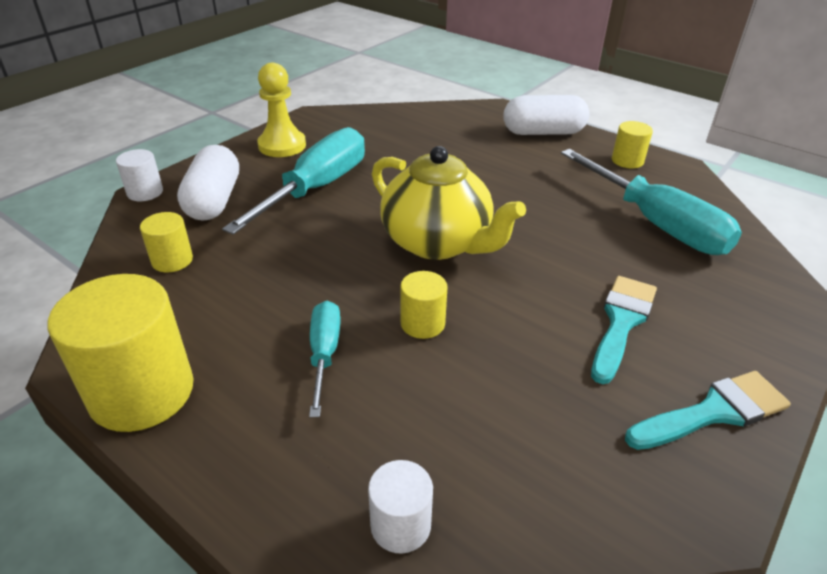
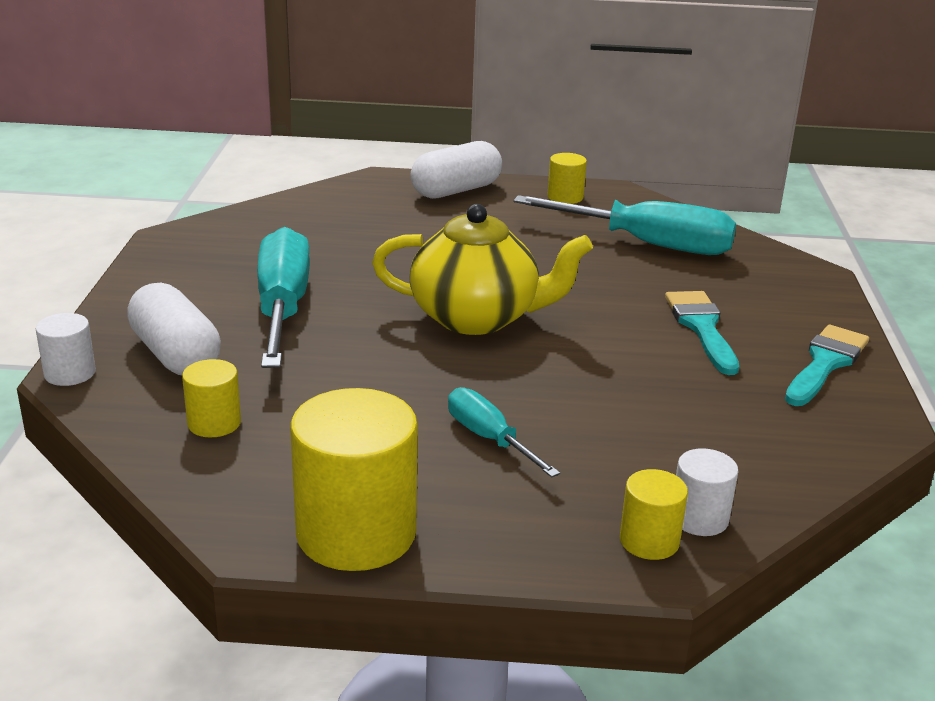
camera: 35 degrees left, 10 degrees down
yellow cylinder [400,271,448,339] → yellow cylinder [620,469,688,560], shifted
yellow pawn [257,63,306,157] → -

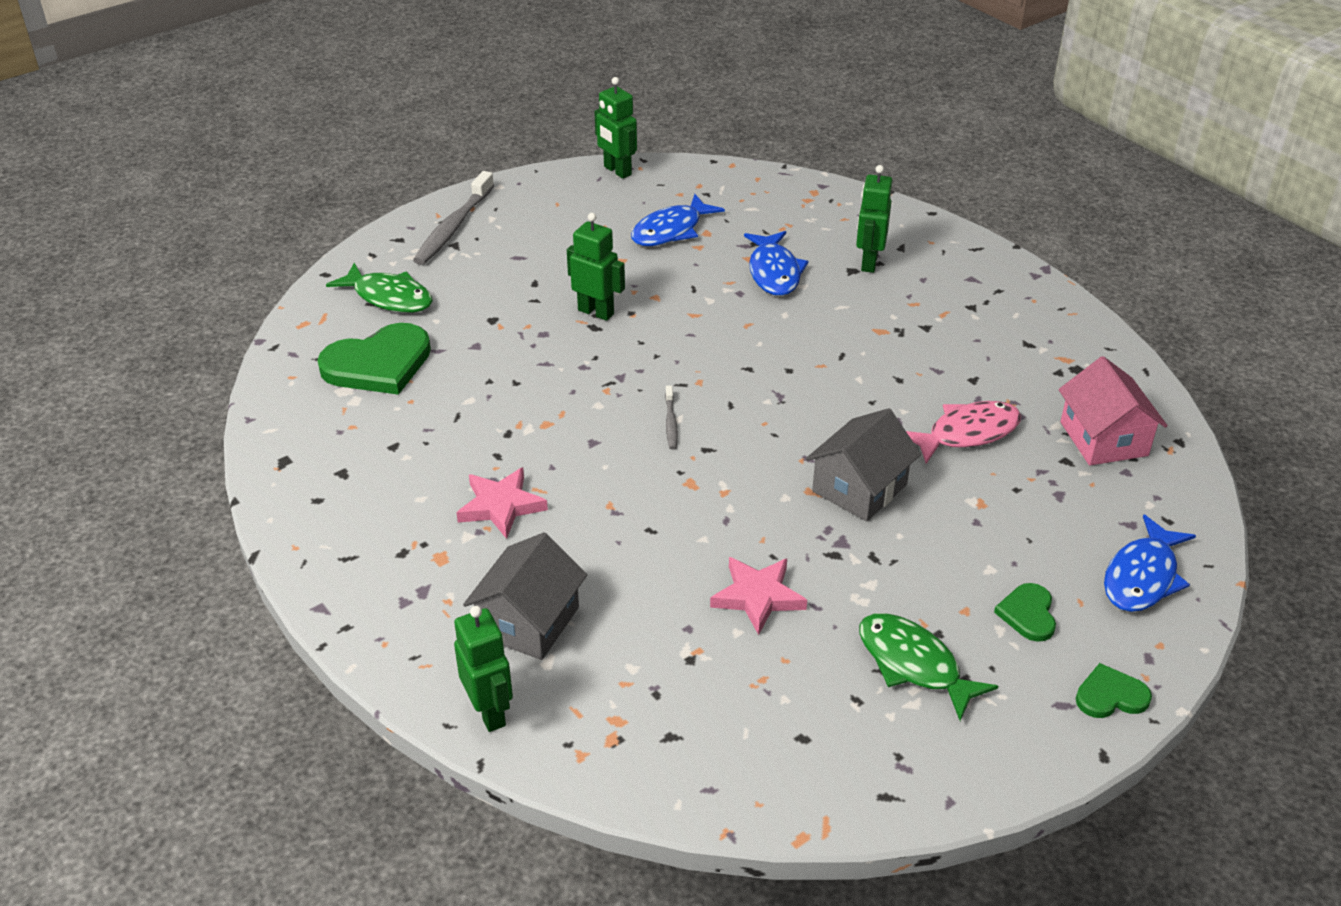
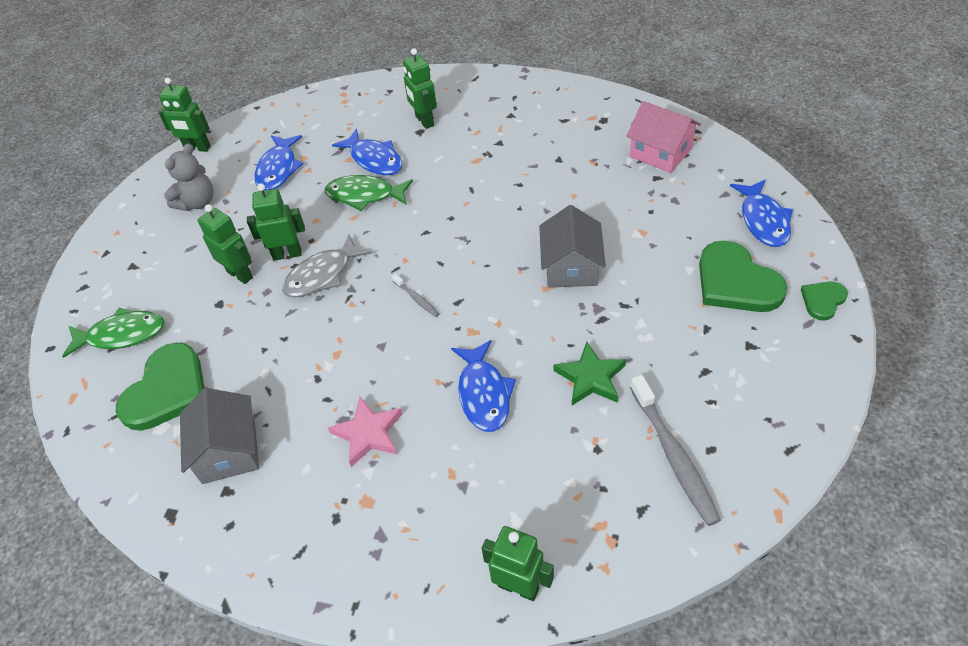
camera: 35 degrees left, 10 degrees up
- → grey teddy bear [164,143,214,211]
grey house [463,532,587,660] → grey house [180,388,259,484], shifted
- → green robot [198,204,253,284]
- → grey fish [282,234,372,297]
green fish [859,613,998,721] → green fish [325,175,413,211], shifted
- → blue fish [451,340,516,432]
pink star [710,557,807,635] → green star [554,342,626,405]
grey toothbrush [413,171,494,265] → grey toothbrush [630,375,721,526], shifted
green heart [994,583,1056,642] → green heart [699,241,788,312], x1.93
pink fish [906,401,1021,464] → -

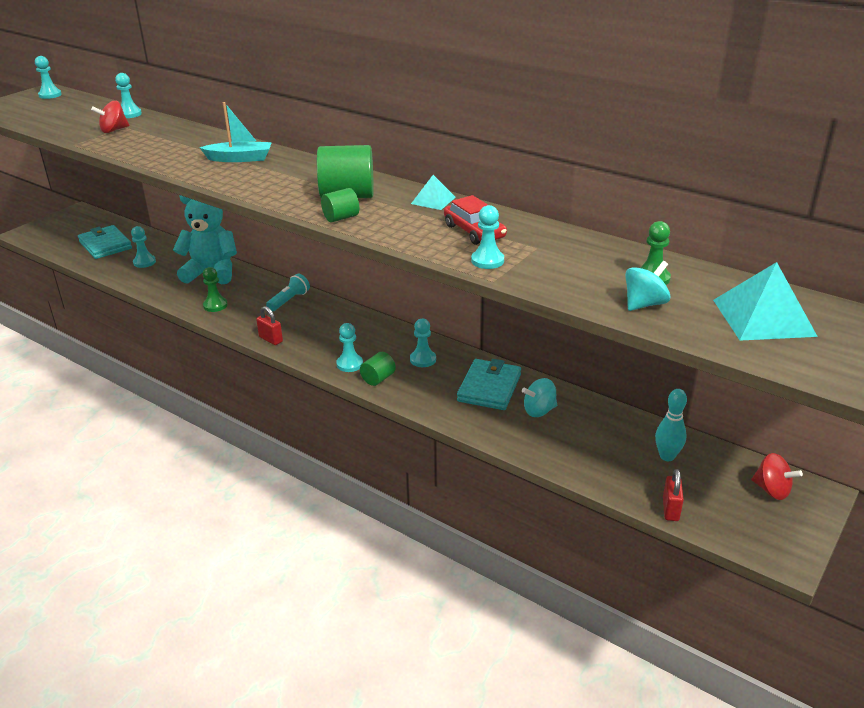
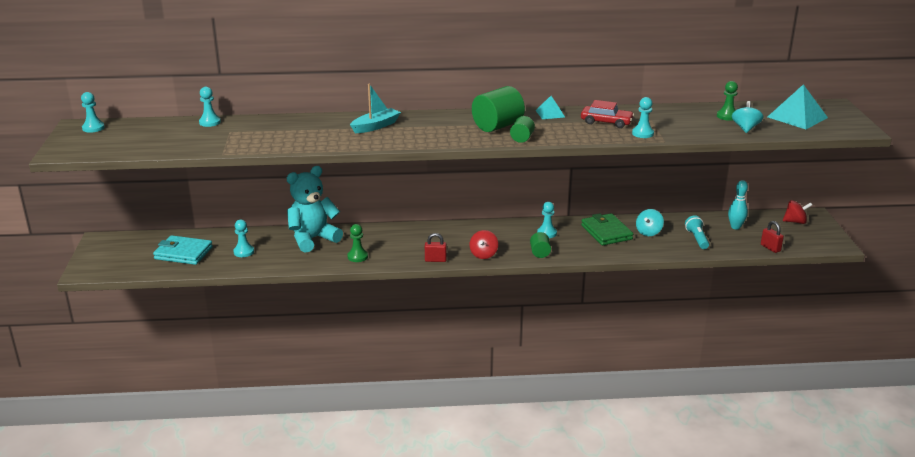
camera: 40 degrees left, 5 degrees down
red spinning top [91,101,129,133] → red spinning top [470,230,498,259], shifted
turquoise wallet [457,359,521,410] → green wallet [581,213,633,245]
turquoise flashlight [266,274,310,311] → turquoise flashlight [685,215,709,249], shifted
turquoise pawn [336,323,363,372] → -

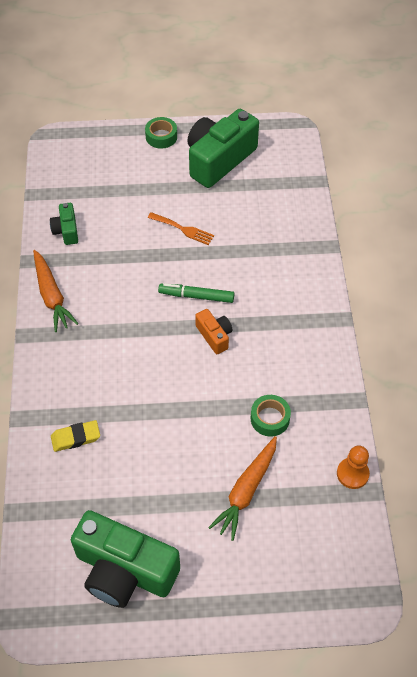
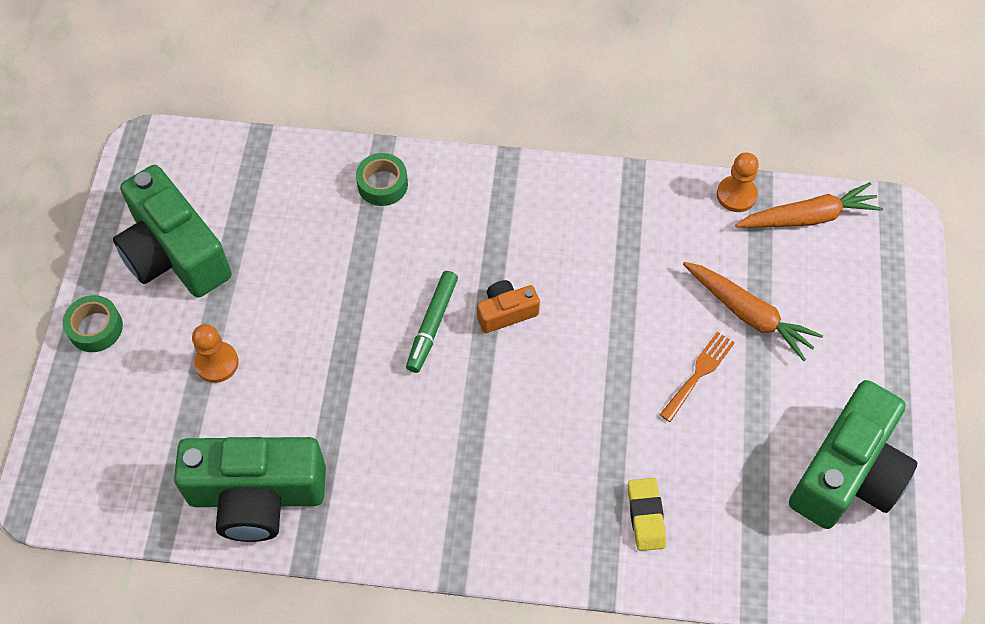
camera: 80 degrees left, 5 degrees up
green camera [50,203,78,245] → green camera [174,437,326,542], x2.10
- → orange pawn [192,324,238,383]
green tape [251,395,291,436] → green tape [356,153,408,206], shifted
orange fork [148,212,214,245] → orange fork [660,332,735,422], shifted
orange carrot [33,250,78,332] → orange carrot [735,182,883,228], shifted

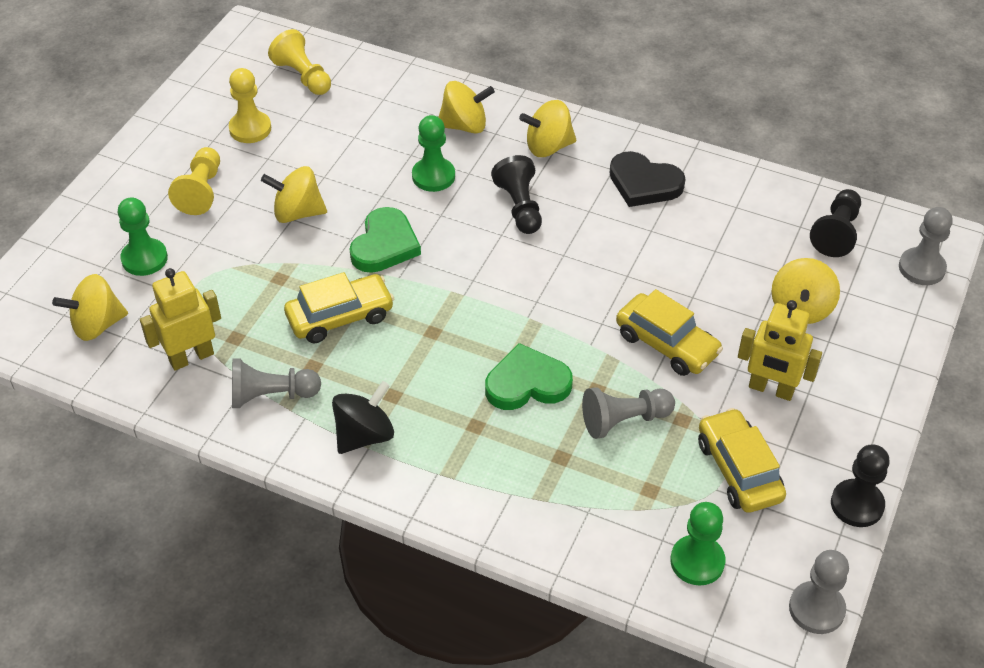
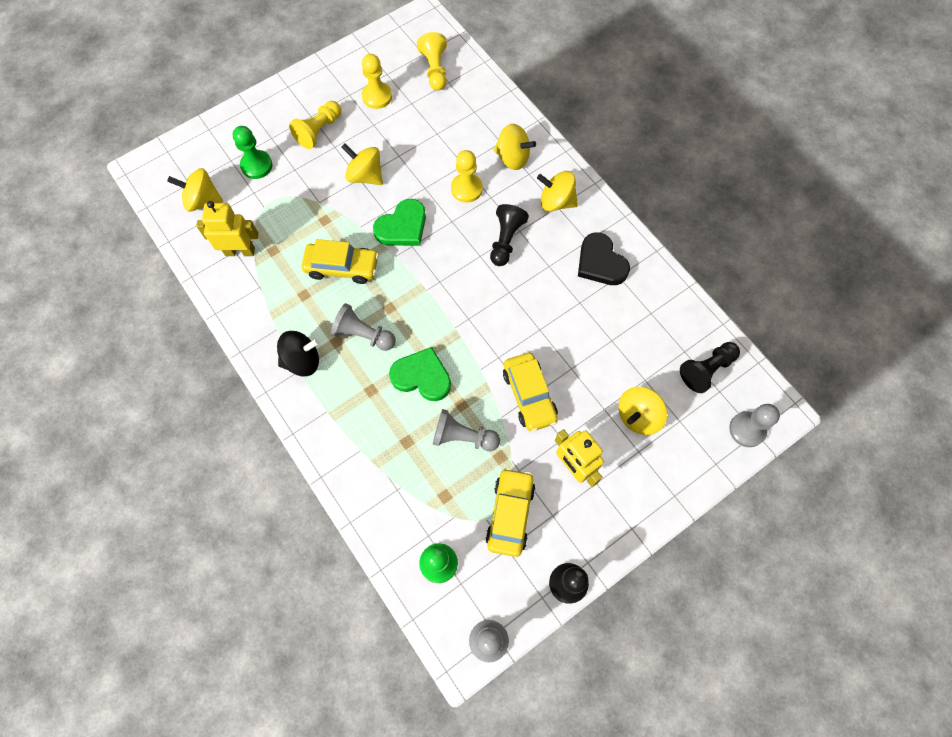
camera: 30 degrees right, 20 degrees up
grey pawn [232,358,321,408] → grey pawn [331,303,396,351], shifted
green pawn [412,115,455,192] → yellow pawn [451,150,483,203]

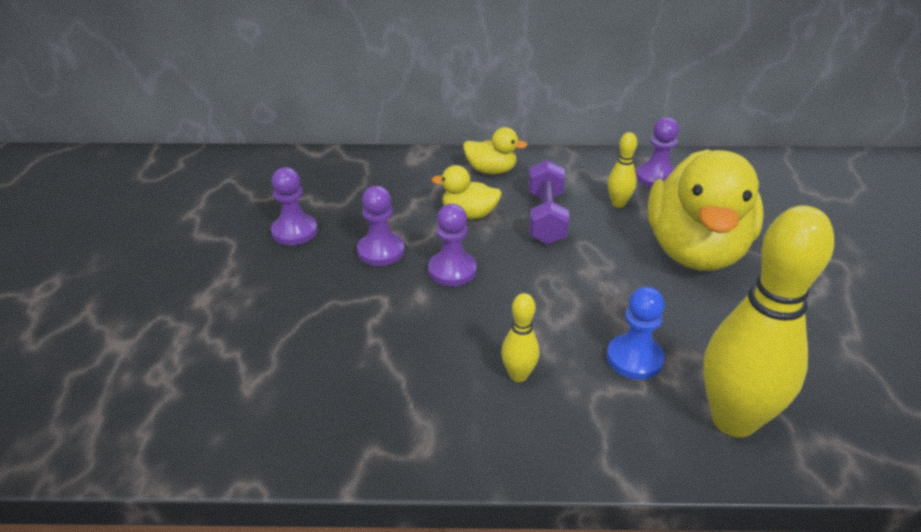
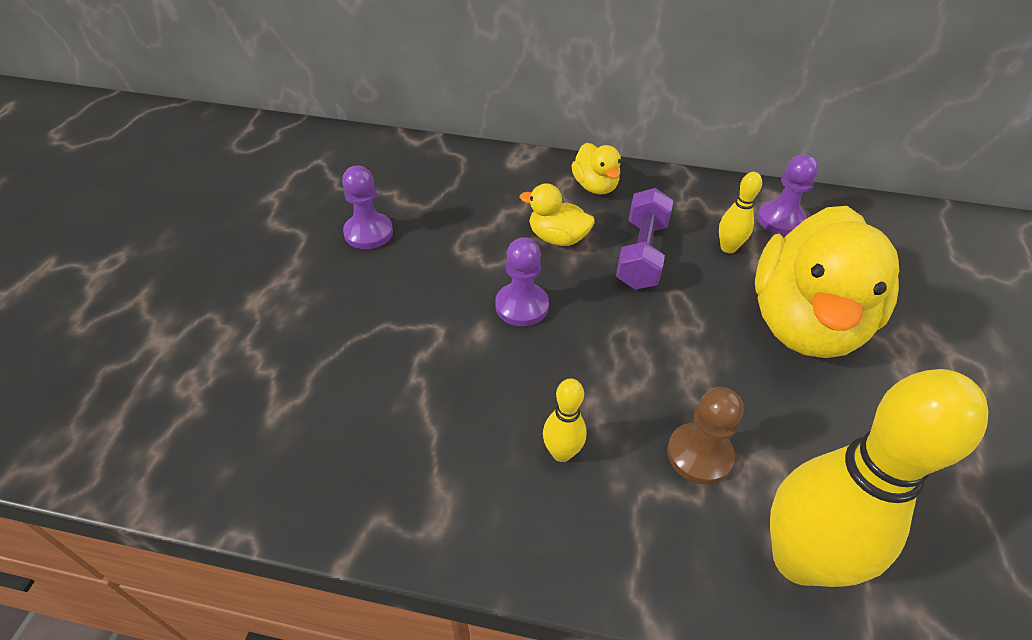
camera: 10 degrees right, 10 degrees up
yellow duck [463,127,528,174] → yellow duck [571,143,621,195], 45 degrees clockwise
blue pawn [607,287,665,380] → brown pawn [667,387,744,485]
purple pawn [357,186,404,266] → -

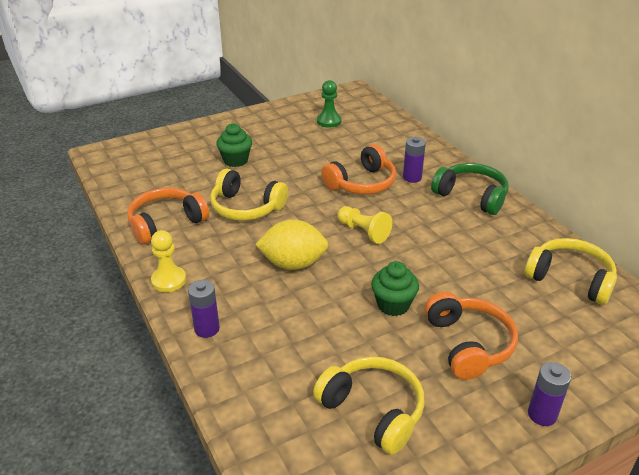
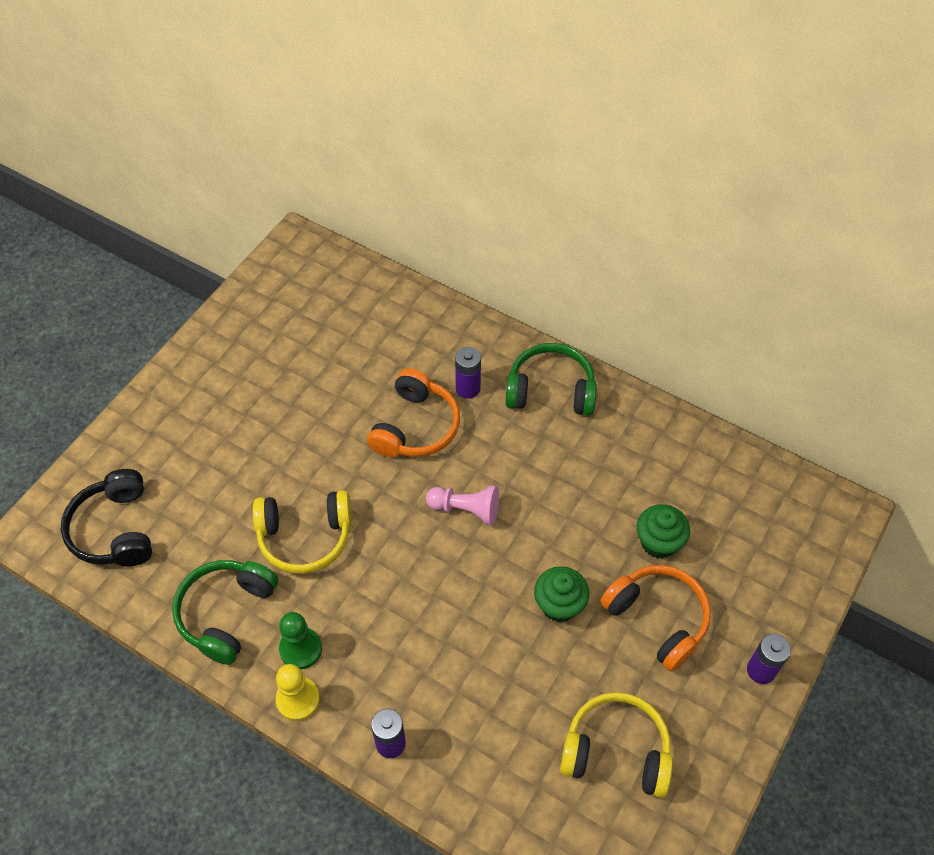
camera: 30 degrees left, 20 degrees up
- → black headphones [61,469,152,567]
orange headphones [127,188,209,245] → green headphones [172,560,278,665]
green pawn [317,80,342,128] → green pawn [279,612,322,669], shifted
yellow pawn [337,206,392,244] → pink pawn [426,485,499,526]
green cupcake [216,123,252,167] → green cupcake [637,504,690,559], shifted
yellow lemon [255,219,328,270] → -
yellow headphones [525,238,617,305] → -

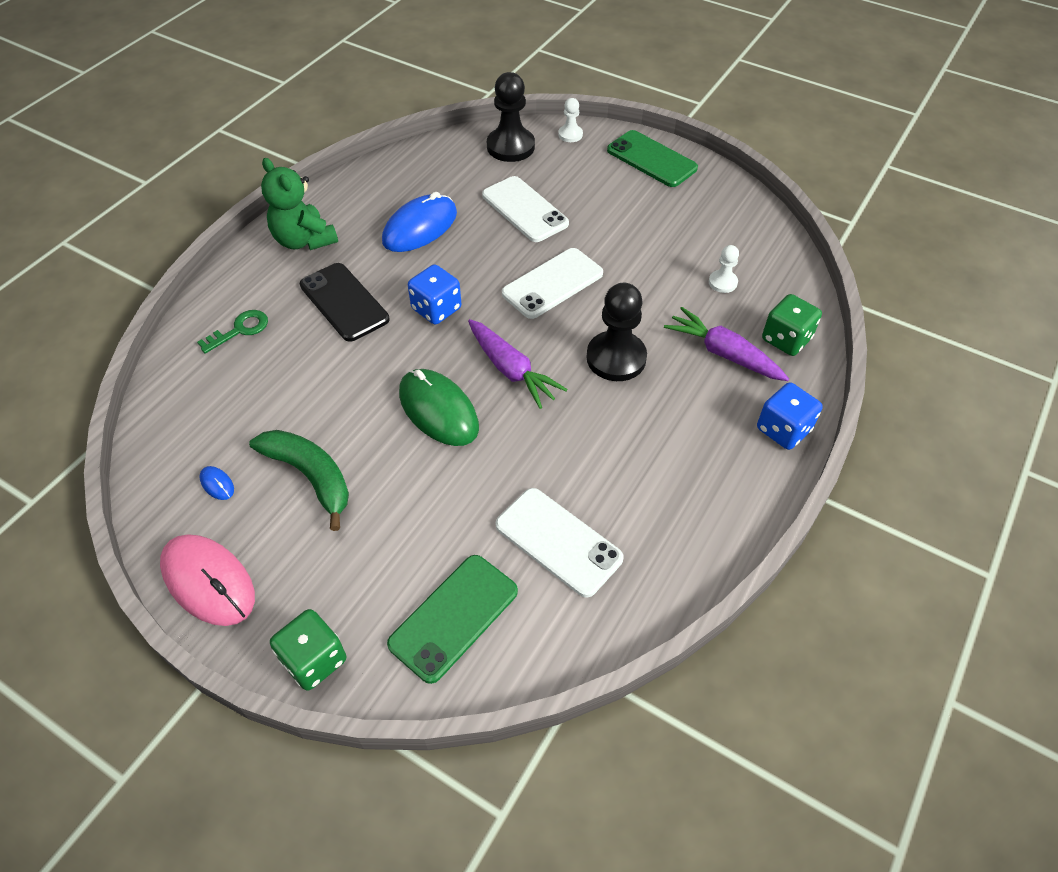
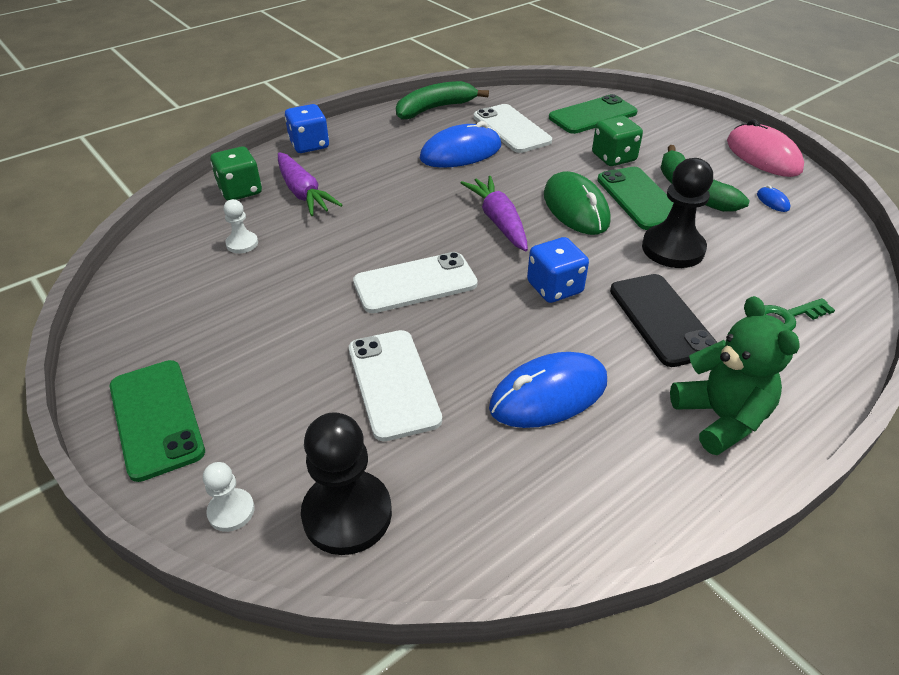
camera: 160 degrees left, 10 degrees down
- → green banana [396,81,489,119]
- → blue mouse [420,121,501,168]
green dice [270,609,346,691] → green dice [592,116,643,166], shifted
- → green phone [597,167,673,230]
black pawn [587,283,647,381] → black pawn [642,158,713,268], shifted

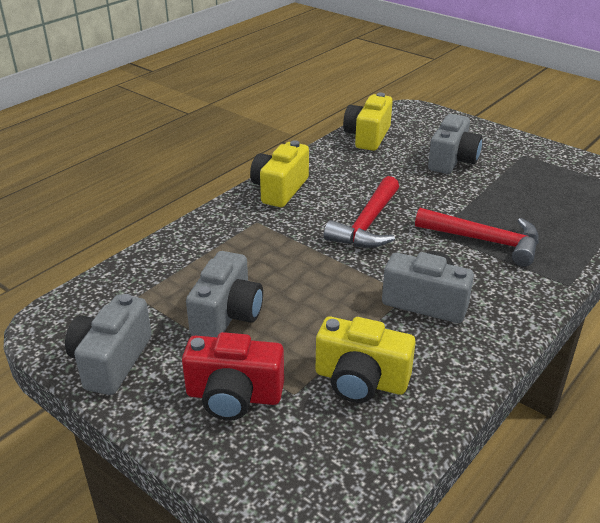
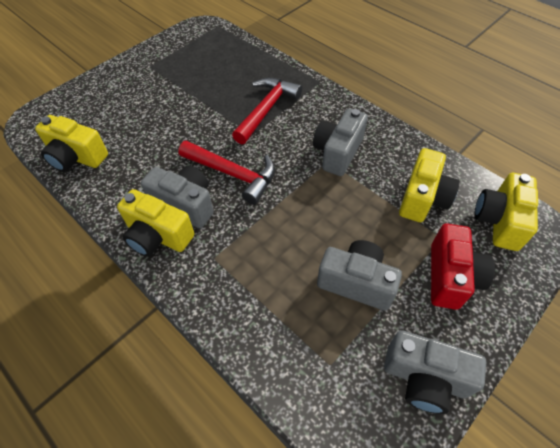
camera: 85 degrees left, 20 degrees up
grey camera [428,114,483,174] → grey camera [141,166,214,228], shifted
- → yellow camera [474,173,538,251]

